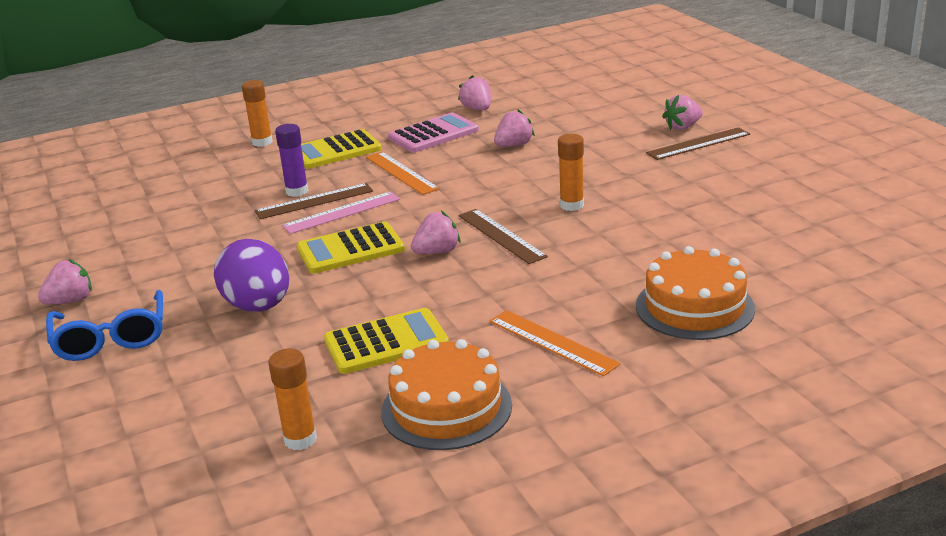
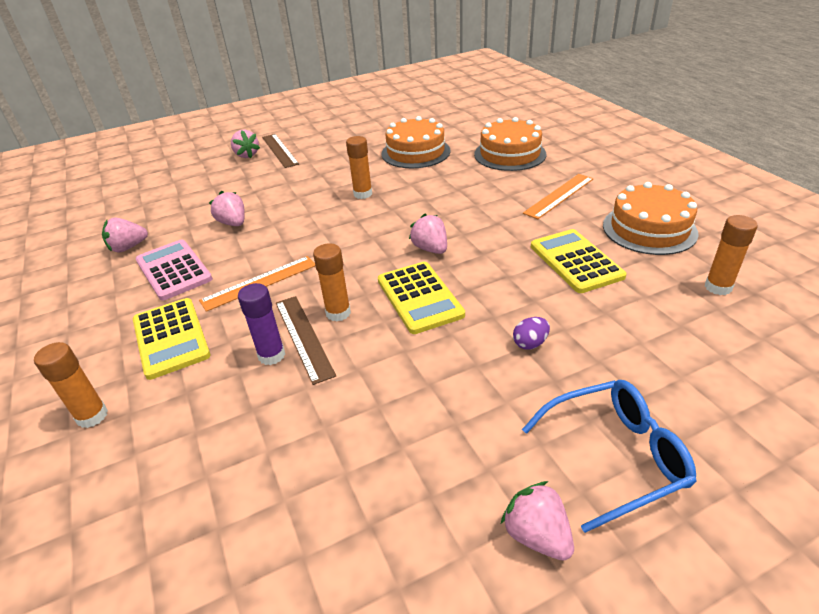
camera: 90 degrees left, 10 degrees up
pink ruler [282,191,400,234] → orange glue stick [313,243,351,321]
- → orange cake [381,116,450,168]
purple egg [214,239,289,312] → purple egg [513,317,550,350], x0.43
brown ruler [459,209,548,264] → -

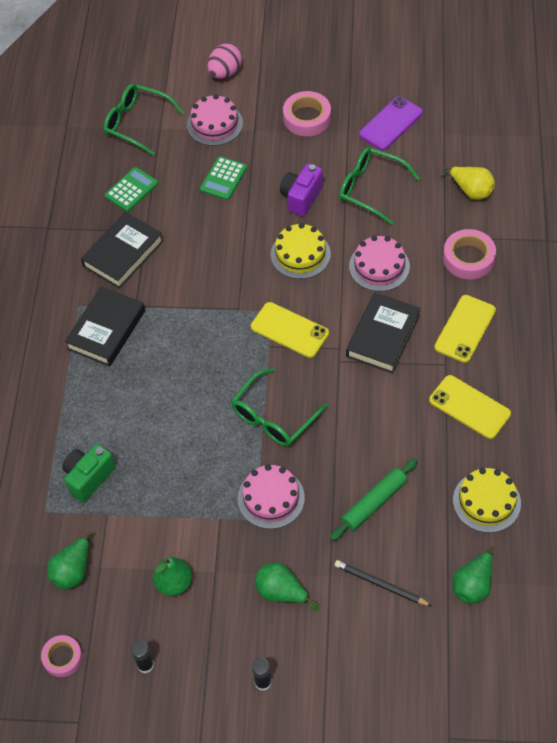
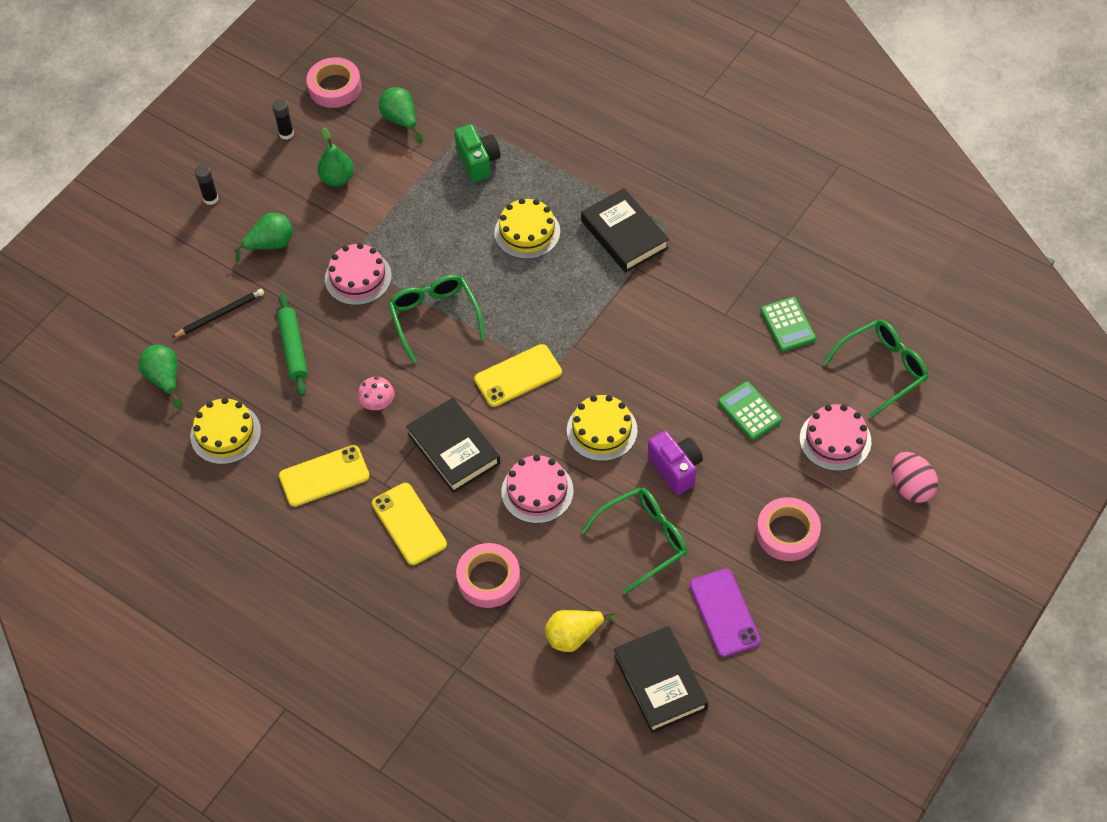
camera: 120 degrees right, 0 degrees up
pink tape [41,635,82,677] → pink tape [306,57,361,108], x1.53
- → pink mushroom [358,377,394,410]
- → yellow cake [494,198,560,259]
black book [81,212,164,289] → black book [614,626,708,733], shifted

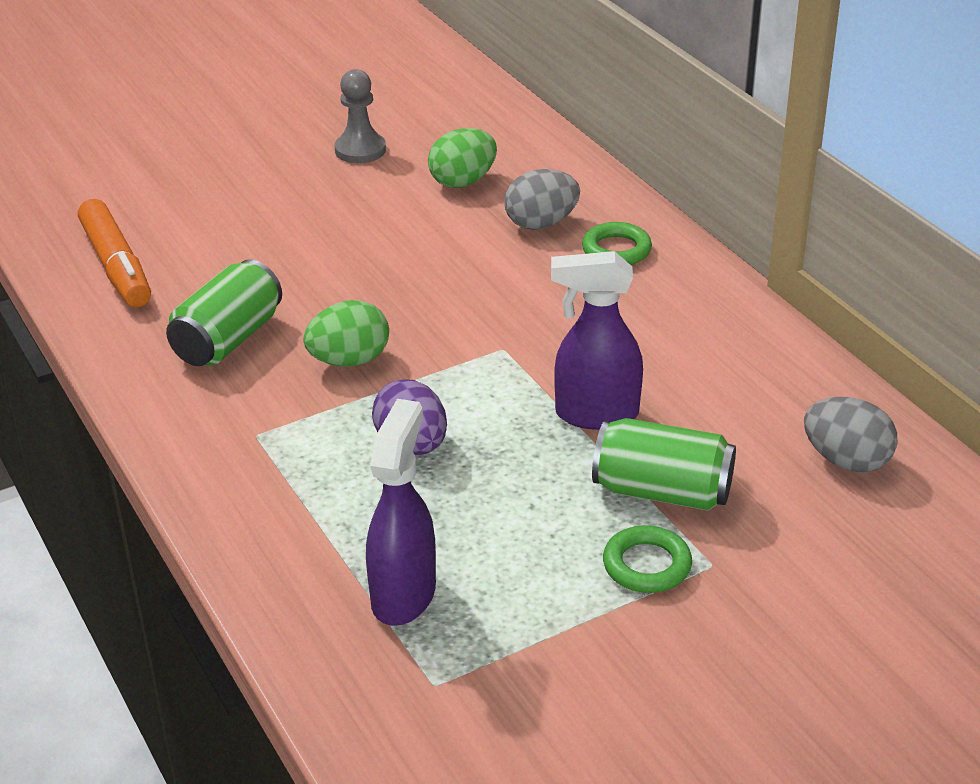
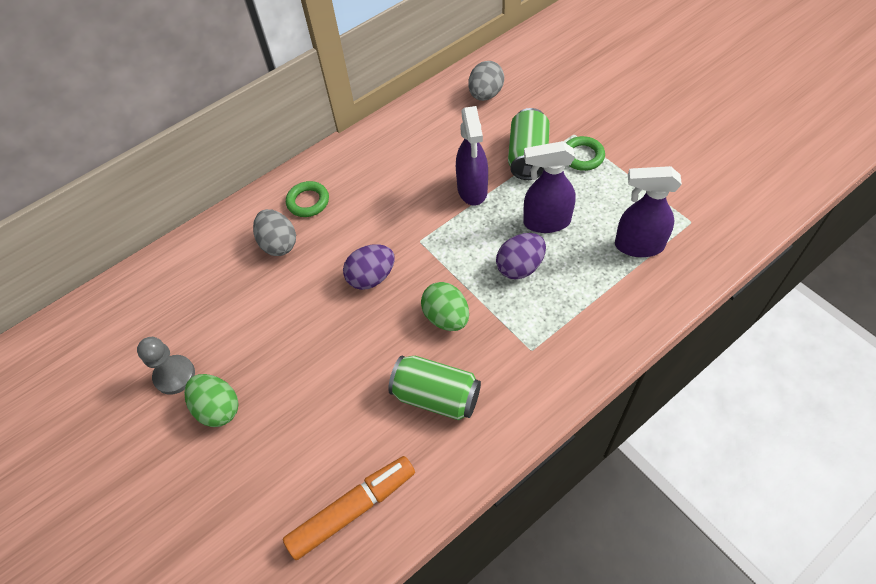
camera: 95 degrees left, 20 degrees up
green egg [428,128,497,188] → green egg [184,374,238,427], shifted
- → purple egg [343,244,395,290]
- → purple spray bottle [523,141,575,233]

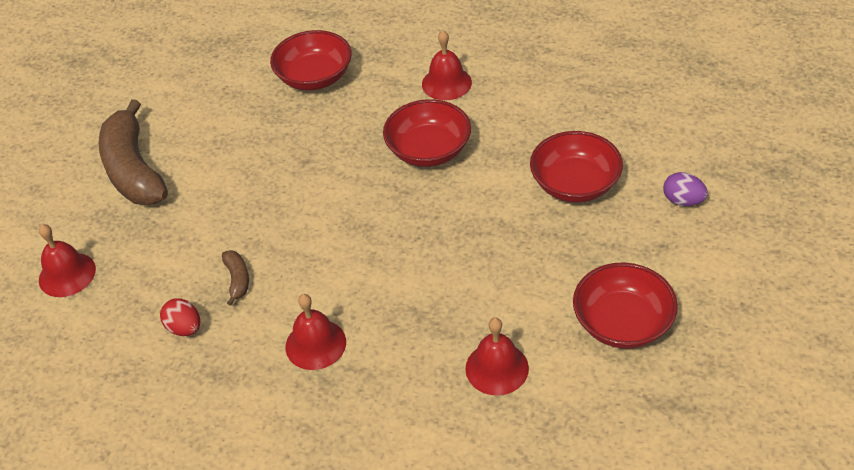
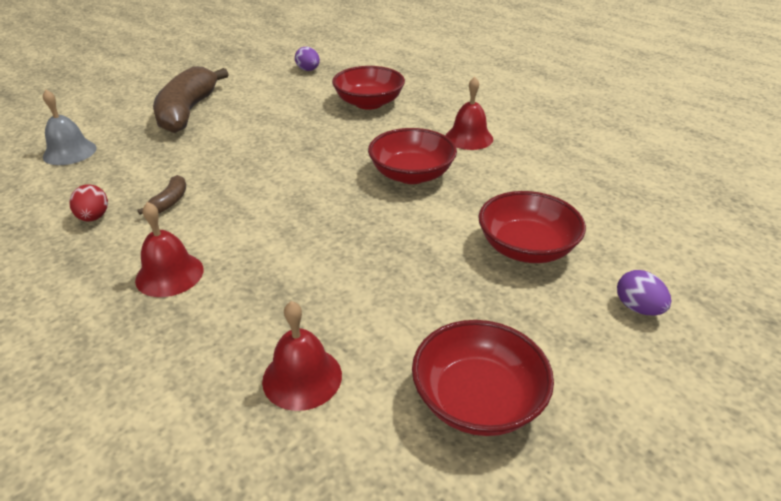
camera: 25 degrees right, 10 degrees down
red bell [39,224,96,297] → grey bell [43,90,97,165]
- → purple egg [295,47,320,71]

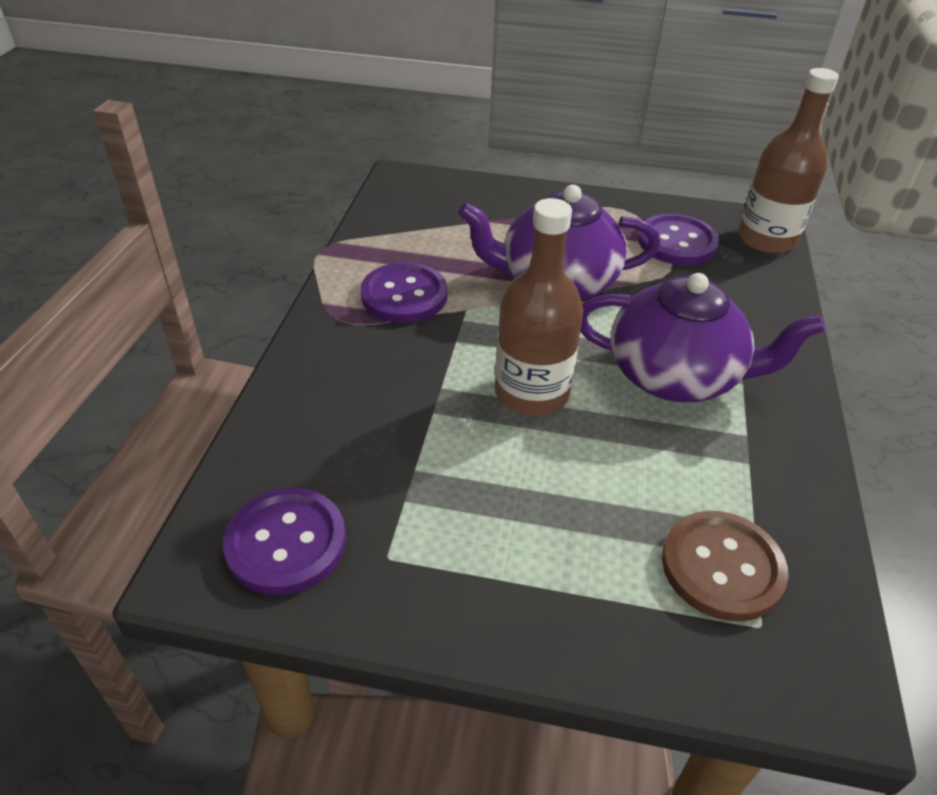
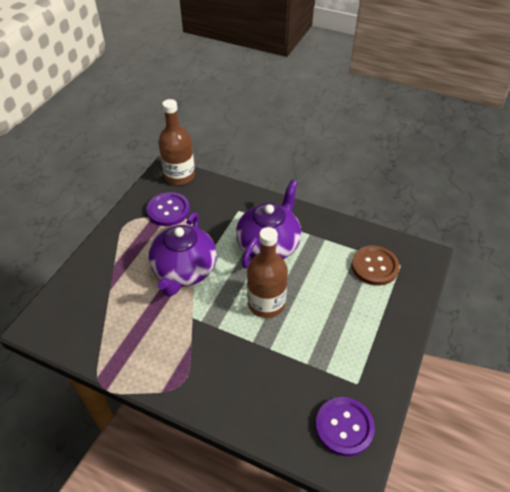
camera: 75 degrees left, 5 degrees up
purple button [361,262,447,323] → -

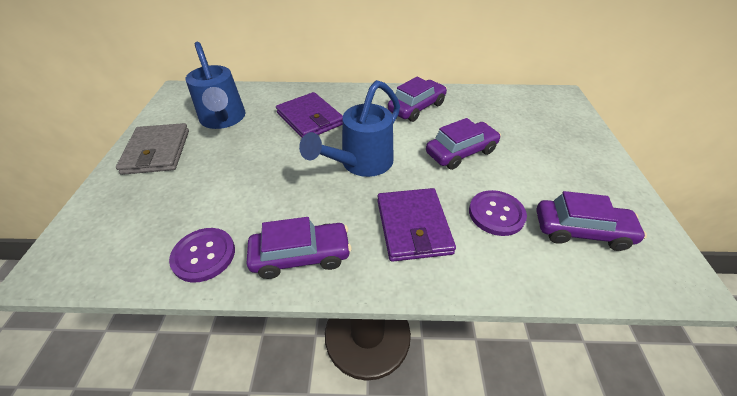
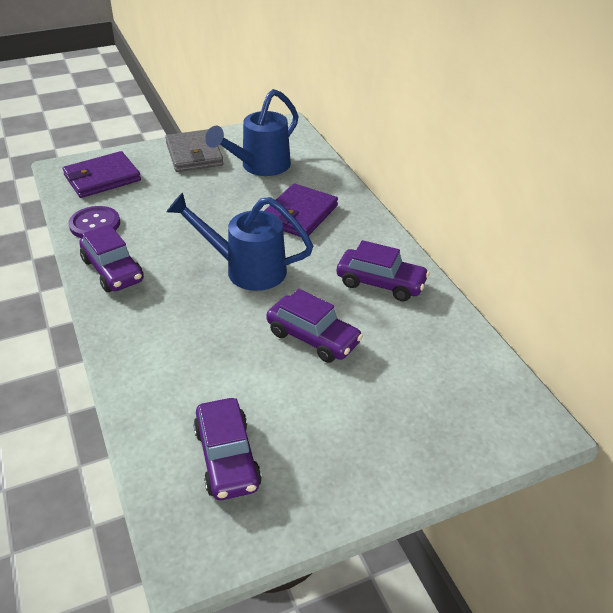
camera: 65 degrees right, 5 degrees down
purple wallet [377,188,456,262] → purple wallet [62,151,141,198], shifted
grey wallet [116,123,189,175] → grey wallet [165,129,223,172], 75 degrees counterclockwise
purple button [469,190,527,236] → -

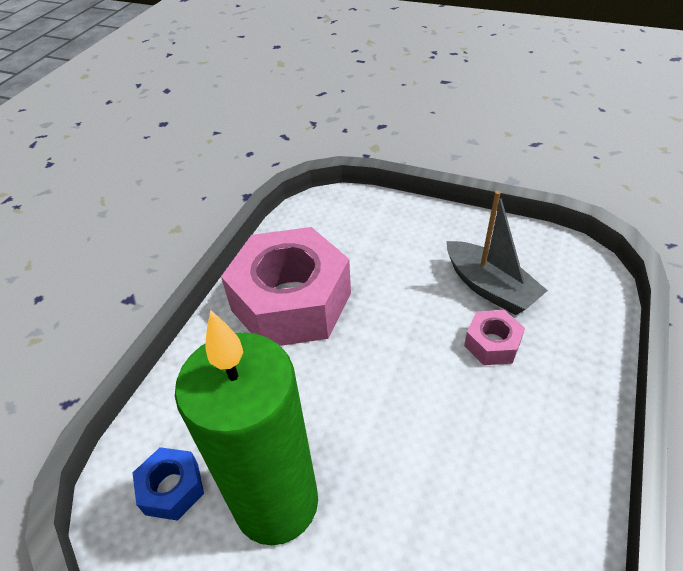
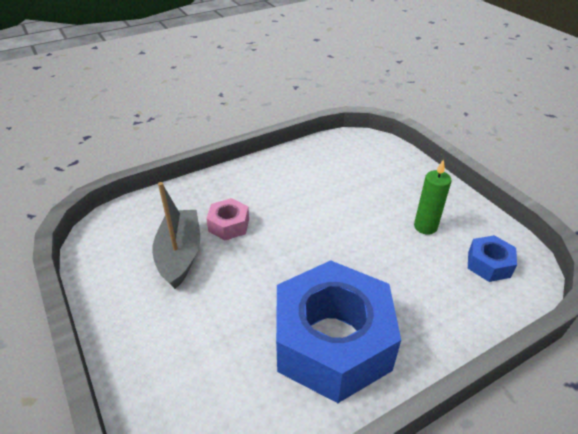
camera: 145 degrees left, 5 degrees down
pink nut [221,227,351,346] → blue nut [276,260,401,403]
green candle [175,310,318,545] → green candle [414,159,451,235], x0.44

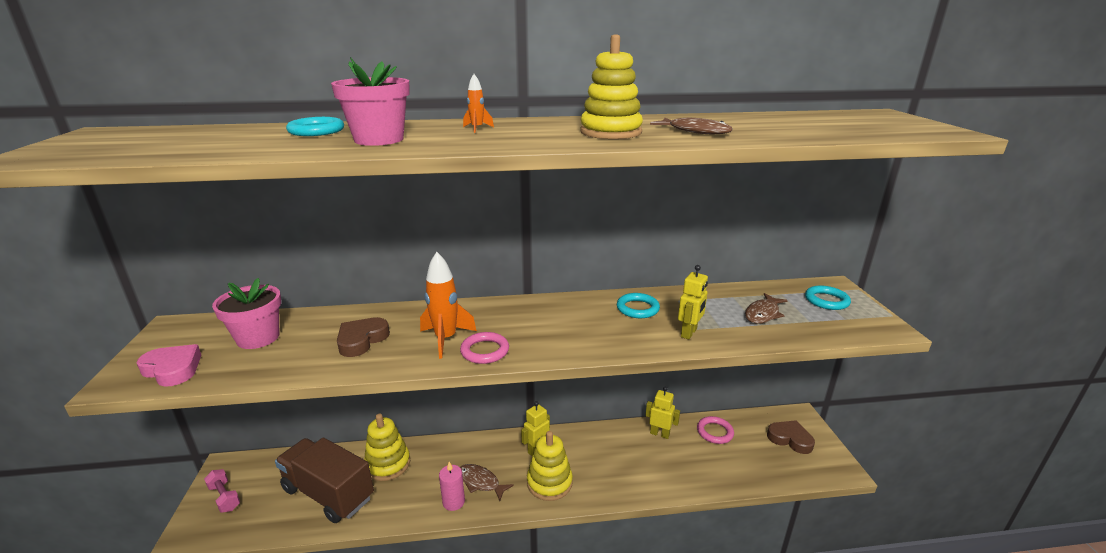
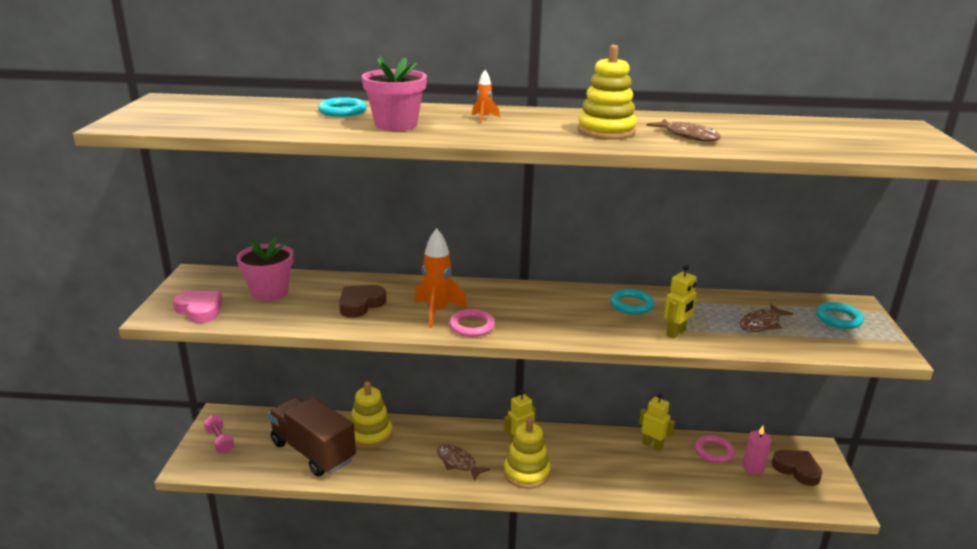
camera: 10 degrees right, 0 degrees up
pink candle [439,462,465,511] → pink candle [743,426,772,475], shifted

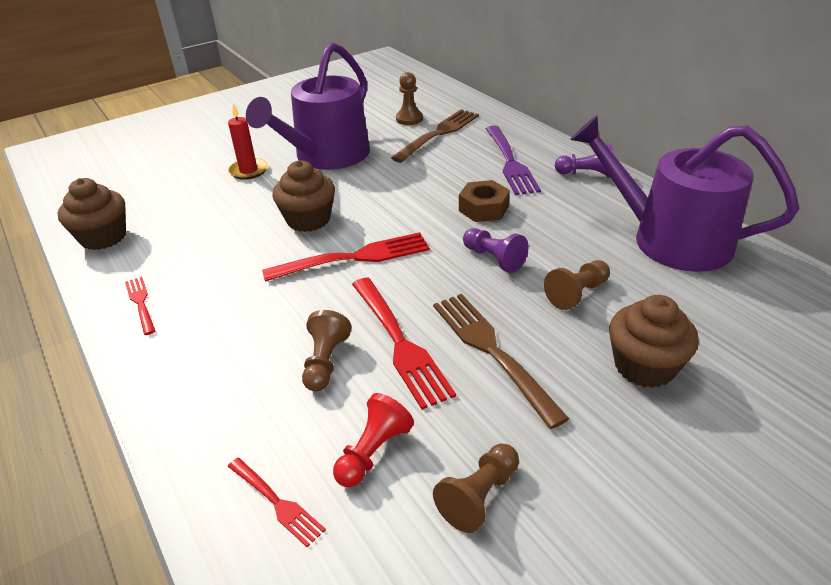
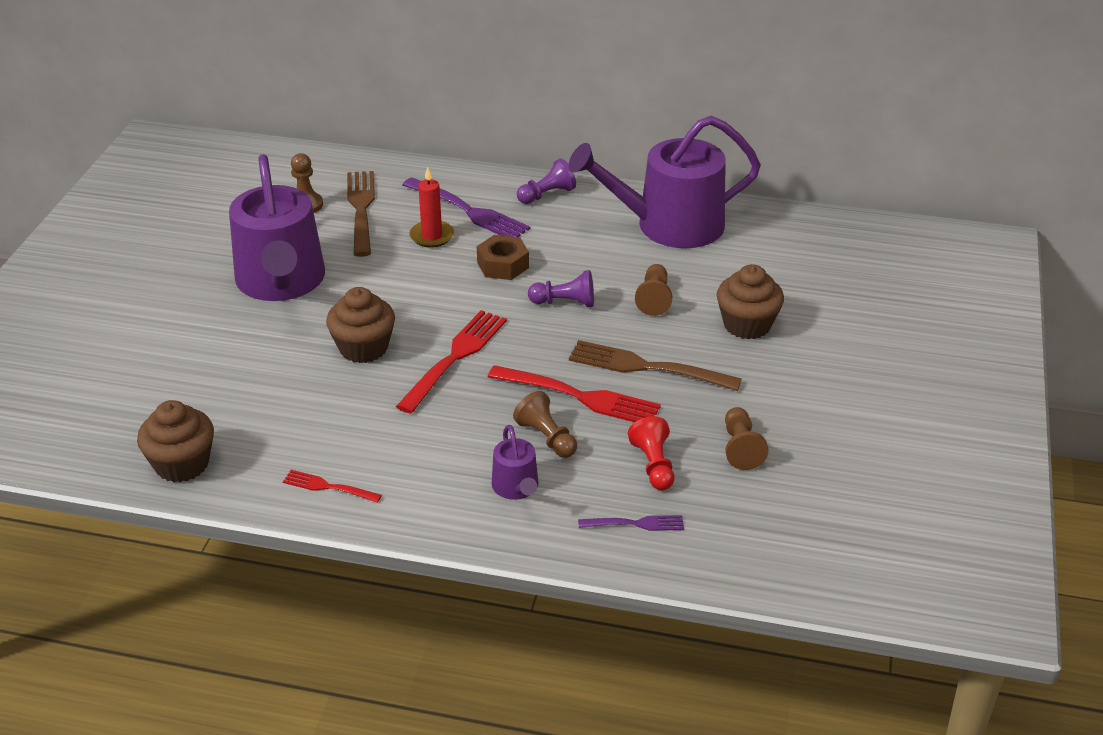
camera: 45 degrees left, 0 degrees up
red candle [228,103,268,180] → red candle [409,167,454,248], shifted
- → purple watering can [492,425,538,500]
red fork [228,458,326,547] → purple fork [578,515,684,531]

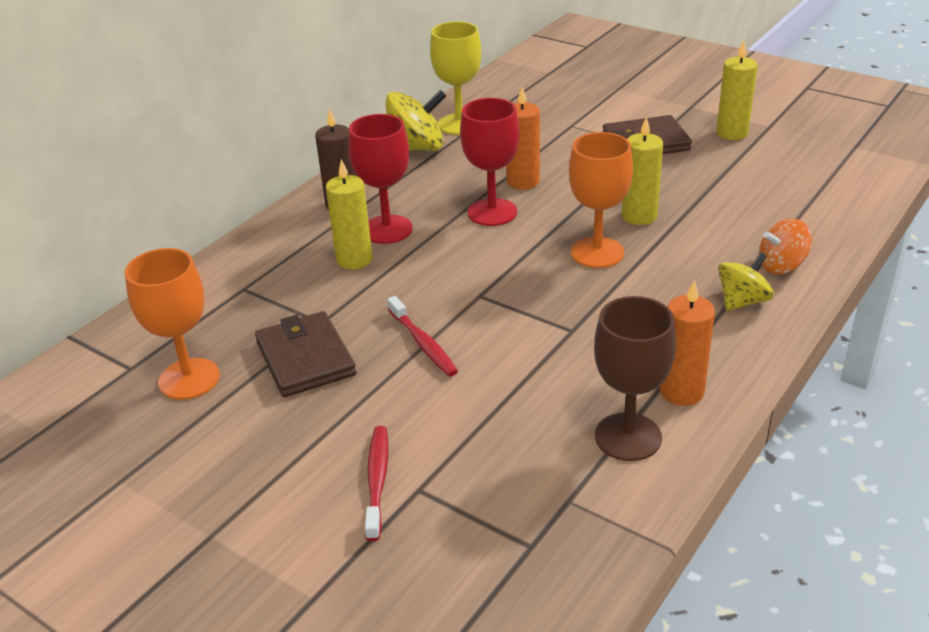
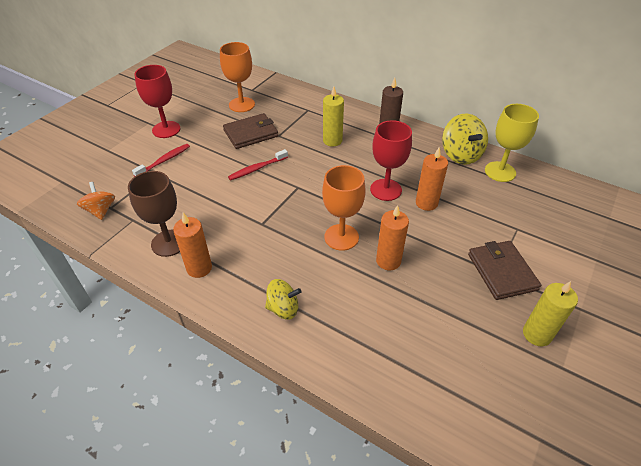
camera: 85 degrees right, 10 degrees up
orange spinning top [759,219,812,274] → orange spinning top [77,182,115,220], shifted
red toothbrush [365,426,388,541] → red toothbrush [132,144,190,176], 45 degrees counterclockwise
red goblet [348,114,413,244] → red goblet [134,65,180,138], shifted
yellow spinning top [718,252,774,311] → yellow spinning top [265,279,302,320], 45 degrees counterclockwise
yellow candle [622,117,663,225] → orange candle [376,205,409,270]

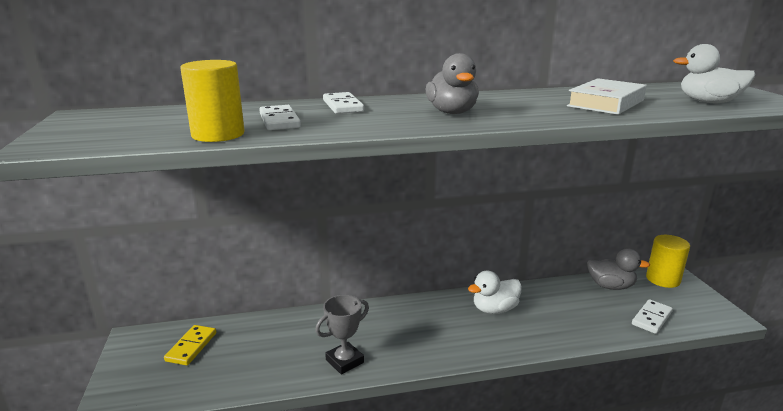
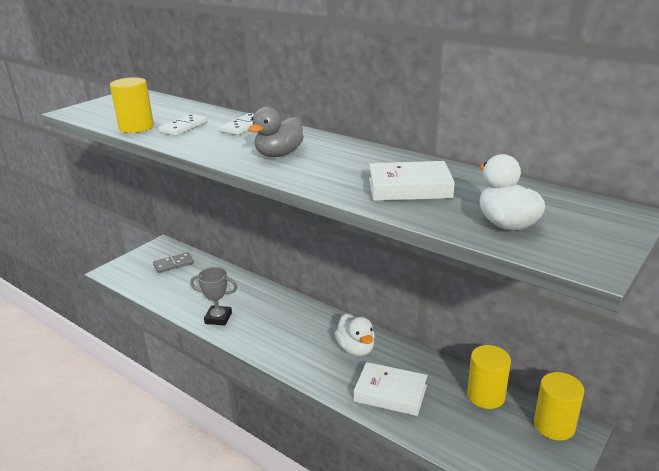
camera: 50 degrees right, 5 degrees up
yellow domino [164,325,216,366] → grey domino [153,252,194,273]
white duck [468,271,522,314] → white duck [334,314,375,356], 135 degrees counterclockwise
- → white book [354,362,428,416]
grey duck [587,248,650,290] → yellow cylinder [467,345,511,409]
white domino [632,299,673,334] → -

